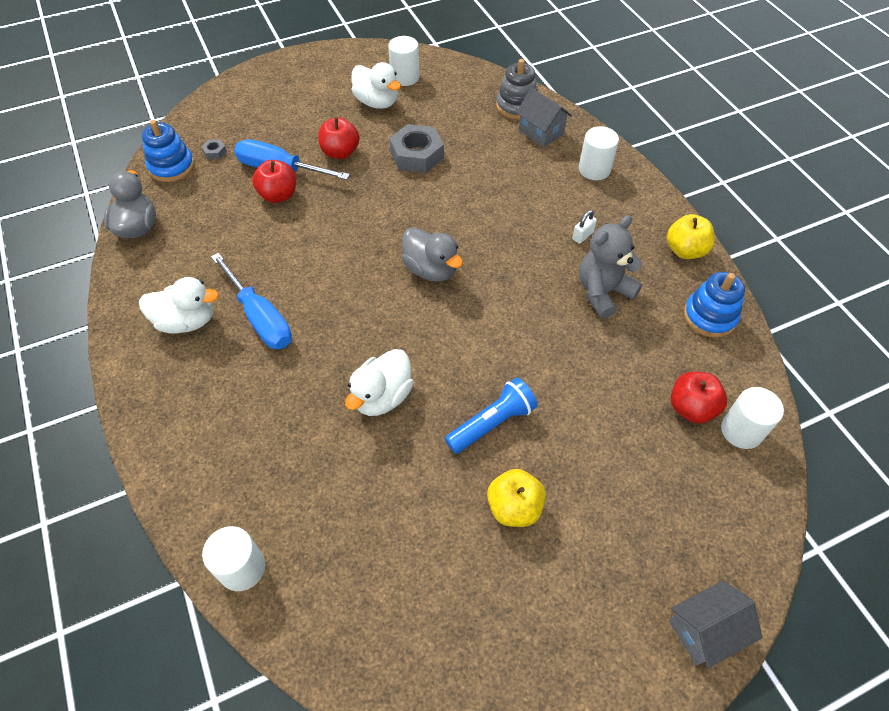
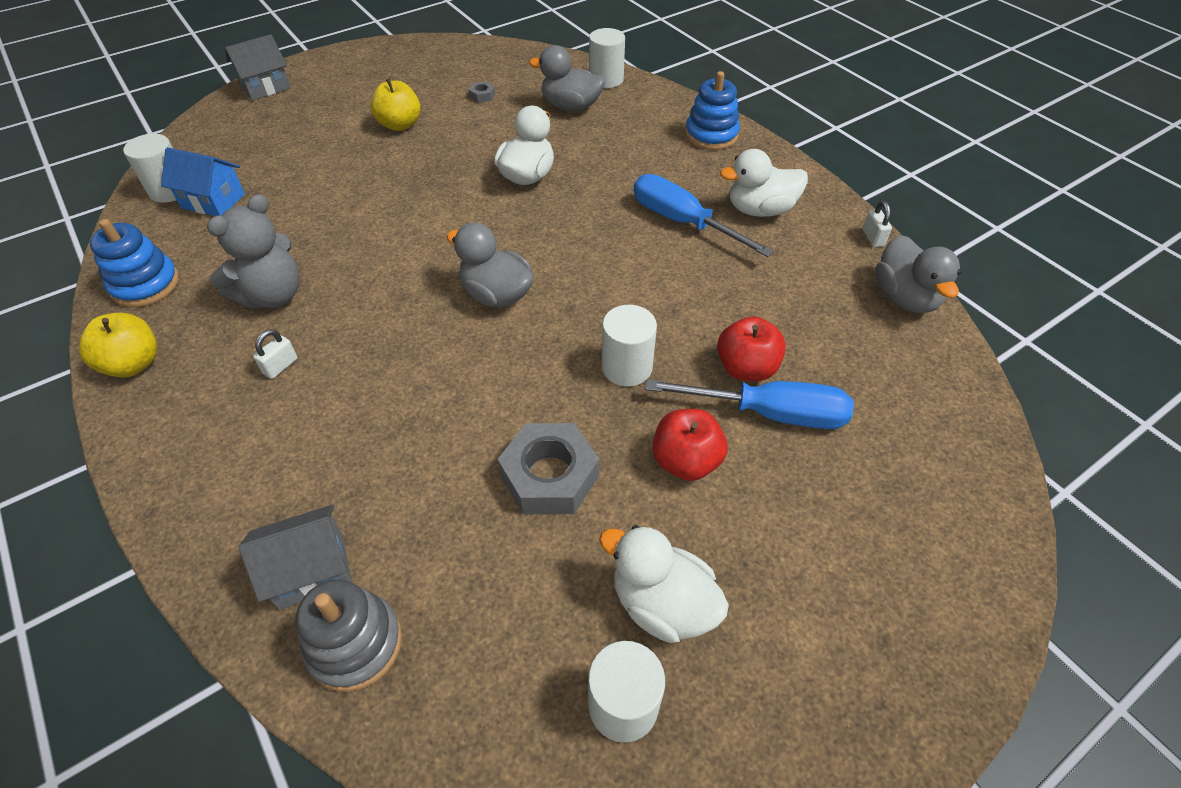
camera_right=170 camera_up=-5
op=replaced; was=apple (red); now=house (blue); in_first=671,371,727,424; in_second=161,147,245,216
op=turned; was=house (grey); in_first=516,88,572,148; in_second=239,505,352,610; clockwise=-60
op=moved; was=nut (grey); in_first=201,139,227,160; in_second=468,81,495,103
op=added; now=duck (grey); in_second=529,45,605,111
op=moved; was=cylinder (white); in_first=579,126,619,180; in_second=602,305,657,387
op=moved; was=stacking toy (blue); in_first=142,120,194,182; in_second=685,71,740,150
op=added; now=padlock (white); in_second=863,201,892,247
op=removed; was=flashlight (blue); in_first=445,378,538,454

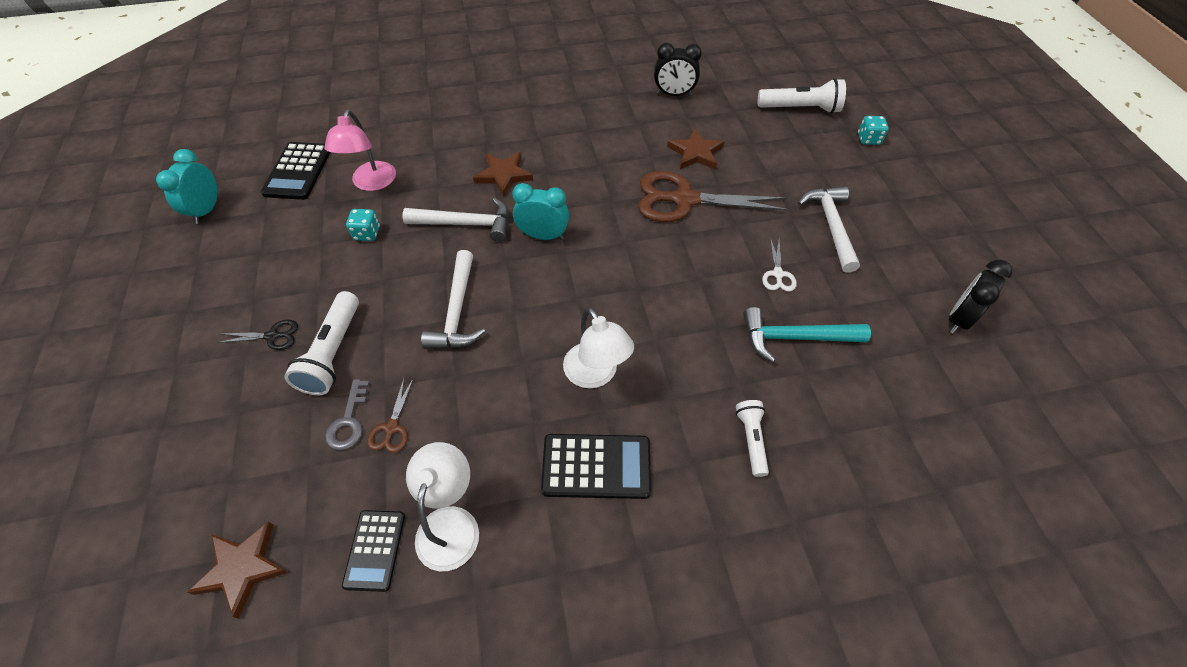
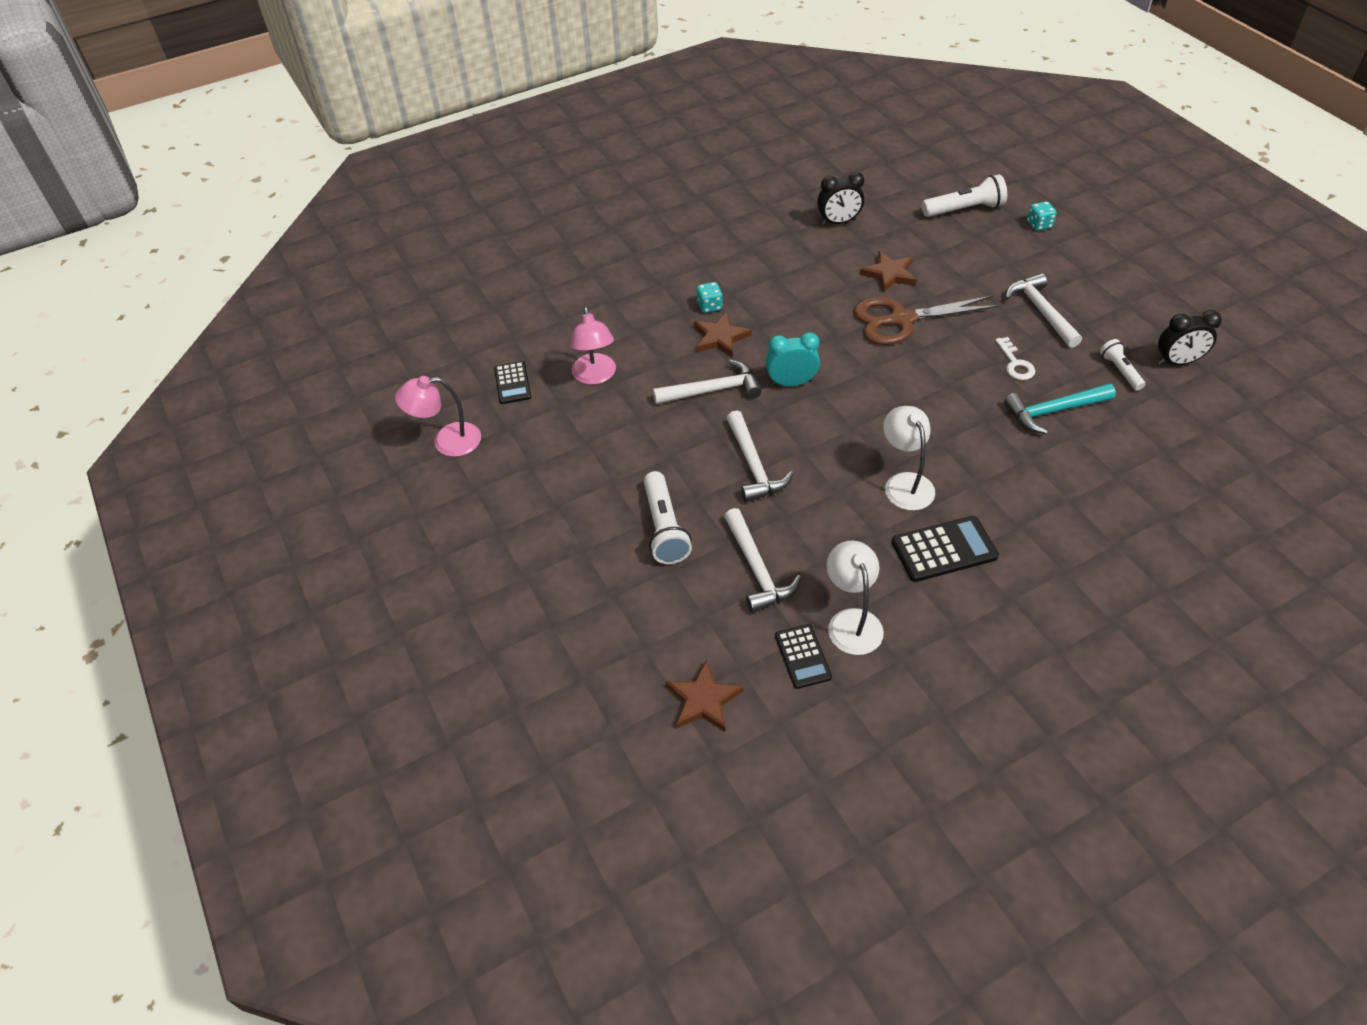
camera_right=-15 camera_up=-5
op=replaced; was=clock (turquoise); now=lamp (pink); in_first=156,149,218,224; in_second=395,376,481,457
op=resized; was=calculator (black); in_first=261,142,331,200; in_second=494,361,531,404; ratio=0.66
op=moved; was=dice (turquoise); in_first=346,209,380,241; in_second=697,282,723,313
op=replaced; was=scissors (brown); now=hammer (white); in_first=367,378,414,453; in_second=724,508,801,613
op=turned; was=lamp (white); in_first=563,307,634,388; in_second=883,406,935,511; clockwise=-150
op=replaced; was=scissors (white); now=key (white); in_first=762,237,797,292; in_second=995,337,1035,380
op=moved; was=flashlight (white); in_first=736,400,769,477; in_second=1100,339,1145,391
op=turned; was=clock (black); in_first=949,260,1012,334; in_second=1158,310,1222,365; clockwise=-120
op=removed; was=scissors (black); in_first=218,320,298,350
op=removed; was=key (grey); in_first=325,379,370,450

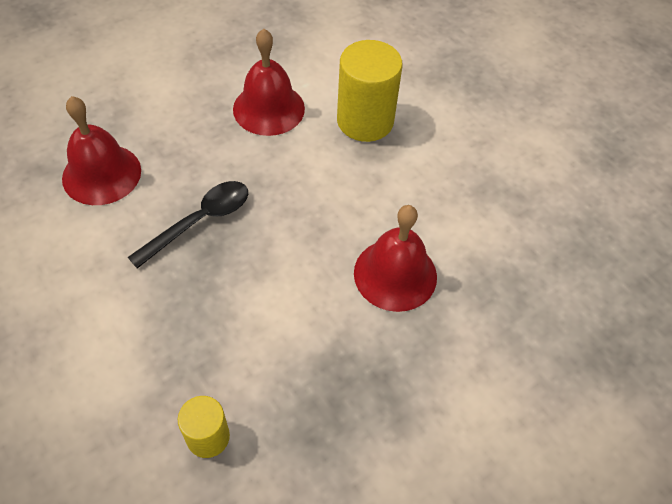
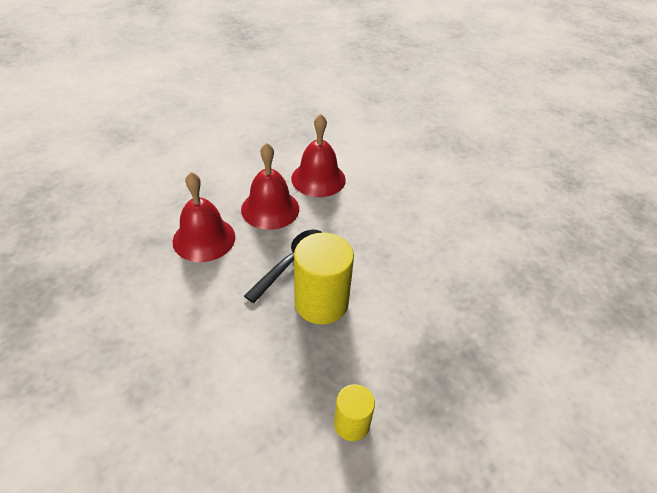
camera_right=-10 camera_up=-10
op=moved; was=bell (red); in_first=354,205,437,312; in_second=241,143,299,230
op=moved; was=cylinder (yellow); in_first=337,40,403,142; in_second=294,233,354,325

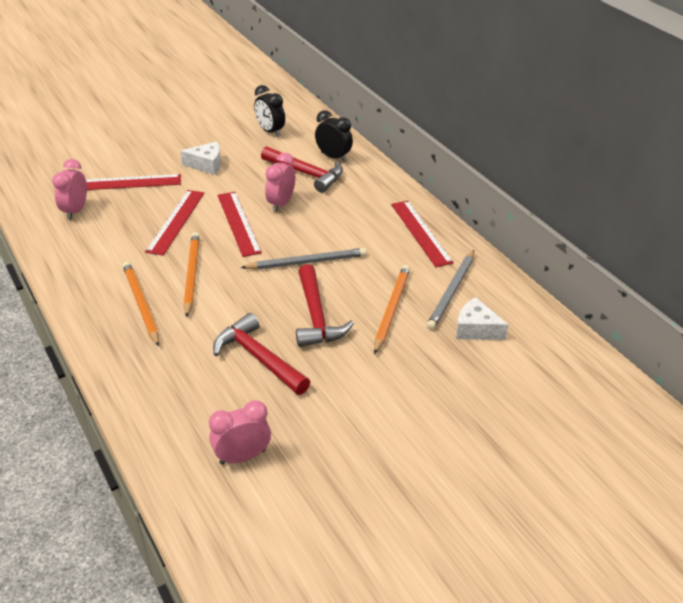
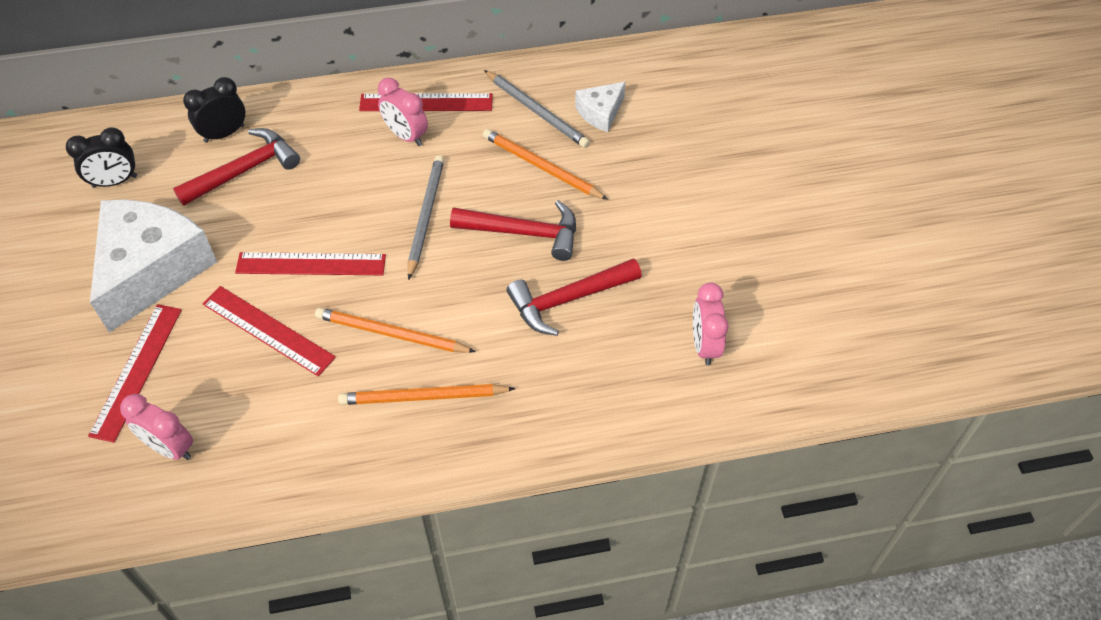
camera_right=-70 camera_up=15
op=resized; was=cheese (white); in_first=180,141,221,175; in_second=90,199,217,333; ratio=2.15
op=moved; was=clock (pink); in_first=265,153,295,212; in_second=378,78,428,146

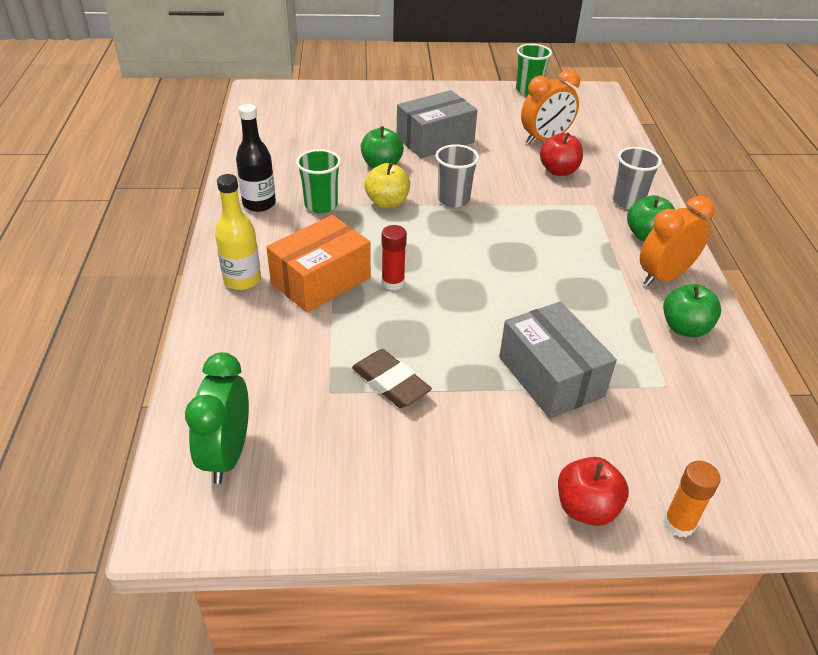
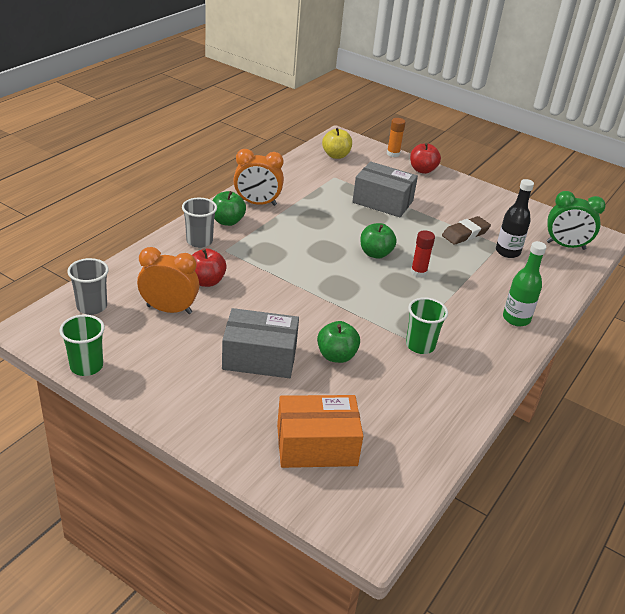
camera_right=-145 camera_up=-5
op=moved; was=cup (grey); in_first=435,144,479,208; in_second=67,258,109,315
op=moved; was=box (orange); in_first=266,215,371,313; in_second=277,395,363,468
op=moved; was=apple (yellow); in_first=364,163,410,209; in_second=322,128,352,159
op=turned; was=box (grey); in_first=499,302,617,419; in_second=352,161,418,217; clockwise=-75
op=moved; was=apple (green); in_first=663,284,721,337; in_second=360,223,397,259
op=turned; was=eraser (brown); in_first=352,349,432,408; in_second=442,216,491,245; clockwise=60
op=moved; was=bottle (black); in_first=236,104,276,212; in_second=496,179,534,258
op=recoloured; was=bottle (yellow); now=bottle (green); in_first=215,174,261,290; in_second=503,241,547,326
op=turned; was=clock (green); in_first=185,352,249,484; in_second=547,191,606,250; clockwise=60

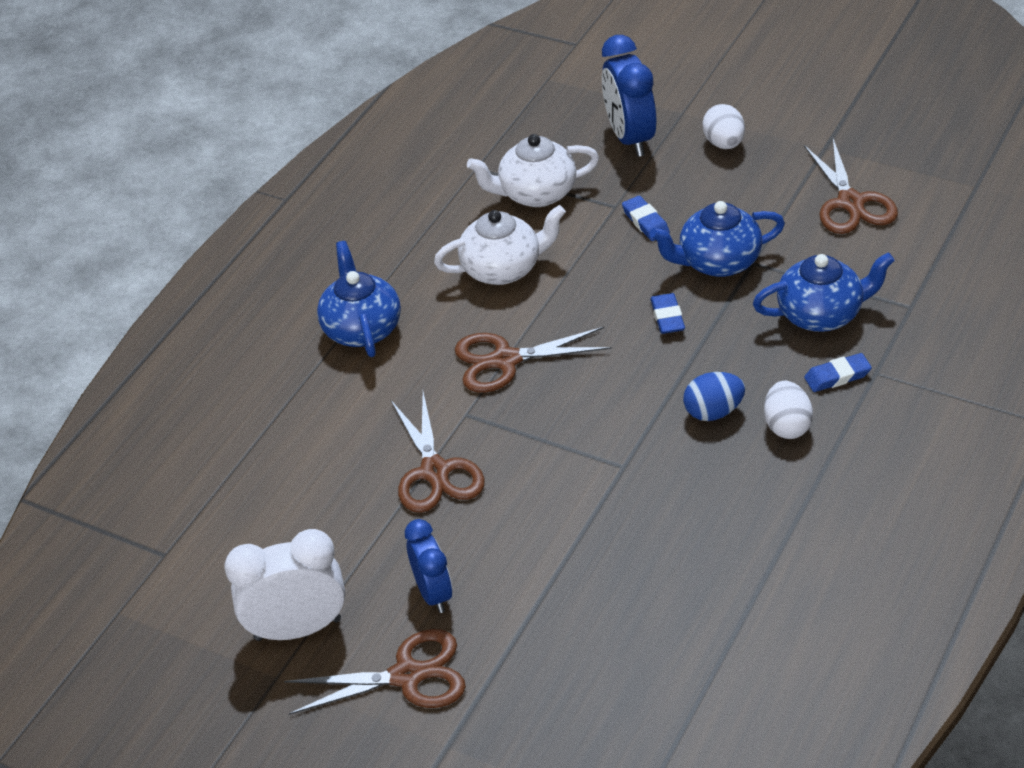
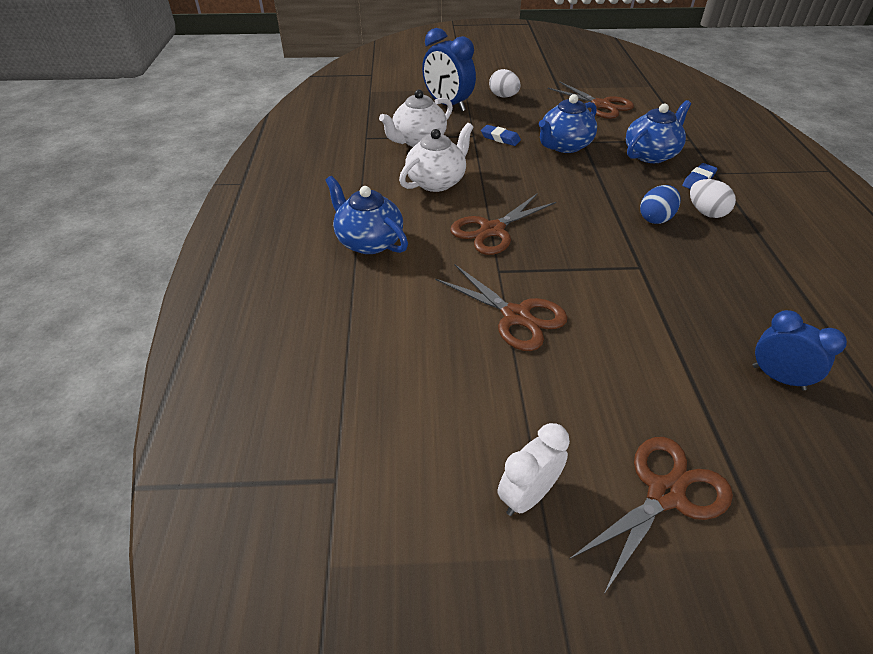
camera_right=-35 camera_up=0
op=resized; was=clock (white); in_first=224,529,345,641; in_second=498,423,570,516; ratio=0.65
op=moved; was=clock (blue); in_first=405,519,452,613; in_second=753,310,847,390
op=removed; was=eraser (blue); in_first=650,293,685,334

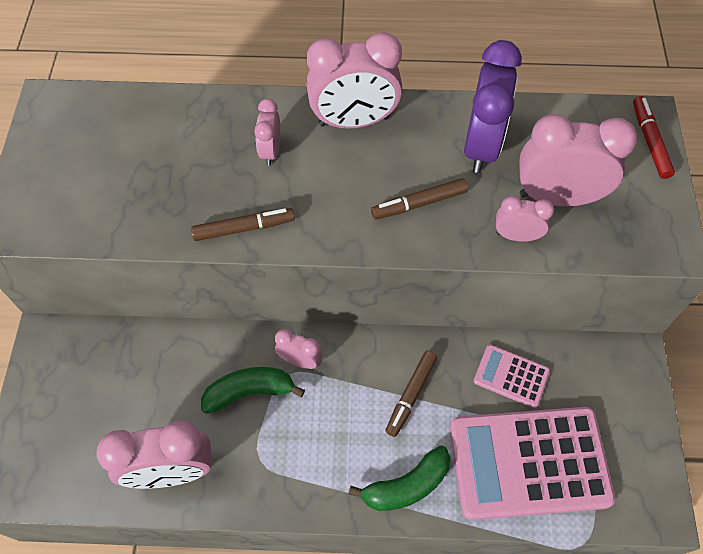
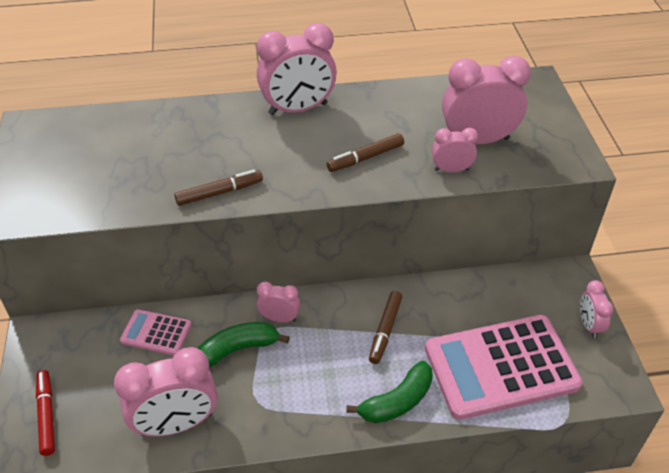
camera_right=-10 camera_up=-15
op=moved; was=marker (red); in_first=633,96,675,179; in_second=36,370,55,456
op=moved; was=calculator (pink); in_first=474,345,550,408; in_second=120,309,192,355
op=moved; was=clock (pink); in_first=254,99,280,166; in_second=580,280,614,338
op=removed; was=clock (purple); in_first=464,40,522,173

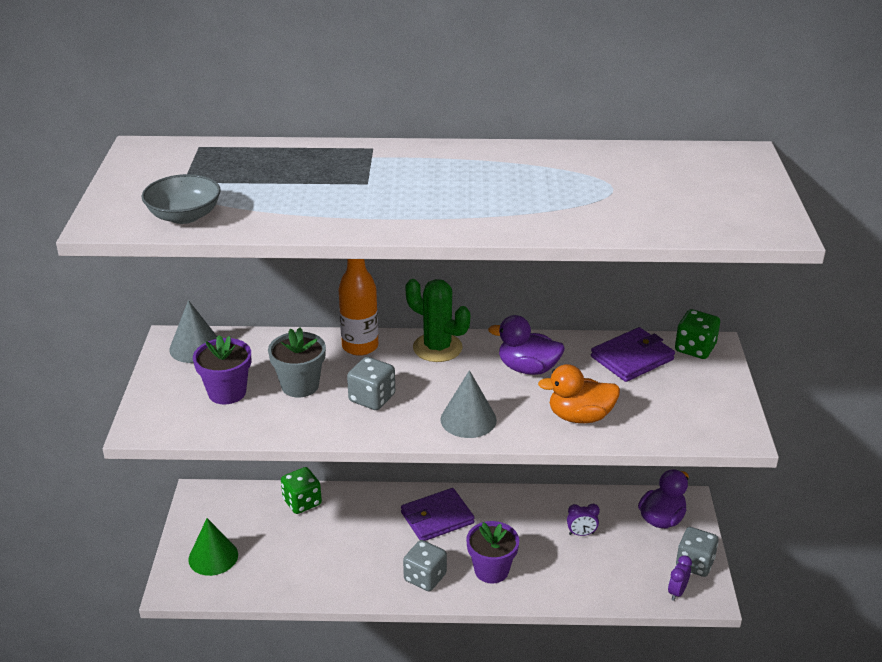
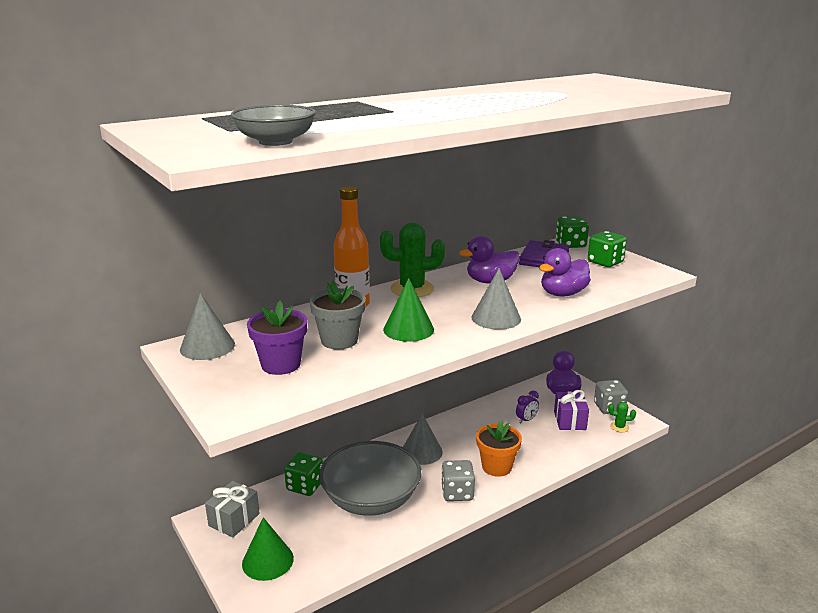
camera_right=-35 camera_up=-10
op=added; now=gift (grey); in_second=205,481,260,538
op=added; now=bowl (grey); in_second=319,441,421,516
op=replaced; was=dice (grey); now=cone (green); in_first=347,357,395,410; in_second=383,278,434,342
op=replaced; was=wallet (purple); now=cone (grey); in_first=401,488,475,541; in_second=403,414,443,465
op=recoloured; was=flower pot (purple); now=flower pot (orange); in_first=466,521,519,584; in_second=476,421,522,477
op=recoloured; was=duck (orange); now=duck (purple); in_first=538,364,620,423; in_second=539,248,591,297
op=added; now=gift (purple); in_second=554,390,589,430
op=added; now=dice (green); in_second=588,231,627,267
op=replaced; was=clock (purple); now=cactus (green); in_first=668,555,692,601; in_second=608,402,636,432

